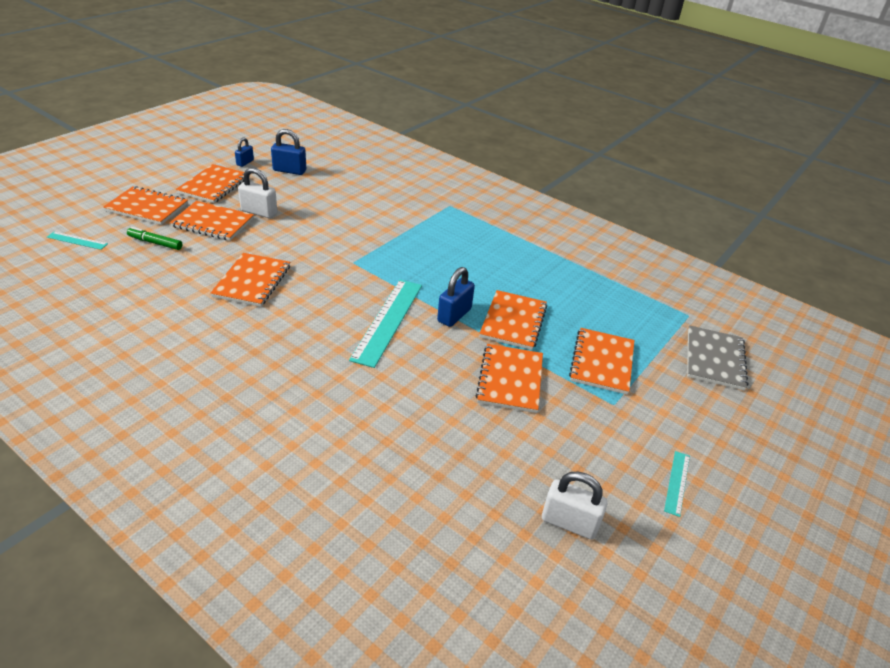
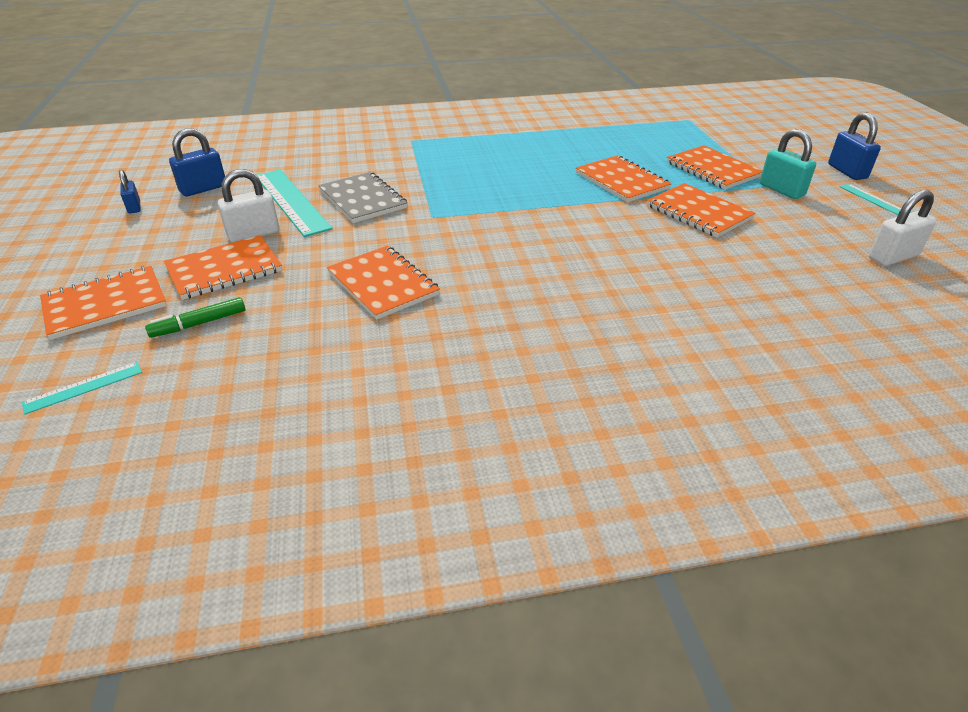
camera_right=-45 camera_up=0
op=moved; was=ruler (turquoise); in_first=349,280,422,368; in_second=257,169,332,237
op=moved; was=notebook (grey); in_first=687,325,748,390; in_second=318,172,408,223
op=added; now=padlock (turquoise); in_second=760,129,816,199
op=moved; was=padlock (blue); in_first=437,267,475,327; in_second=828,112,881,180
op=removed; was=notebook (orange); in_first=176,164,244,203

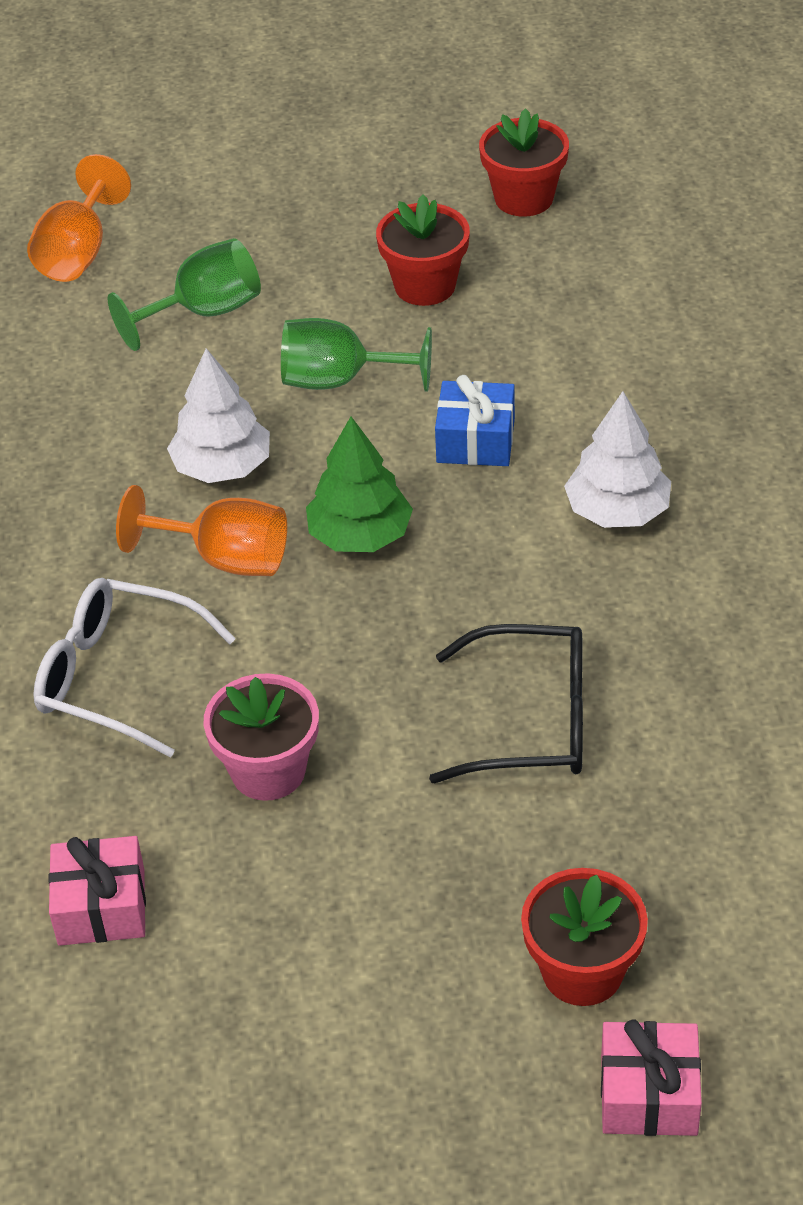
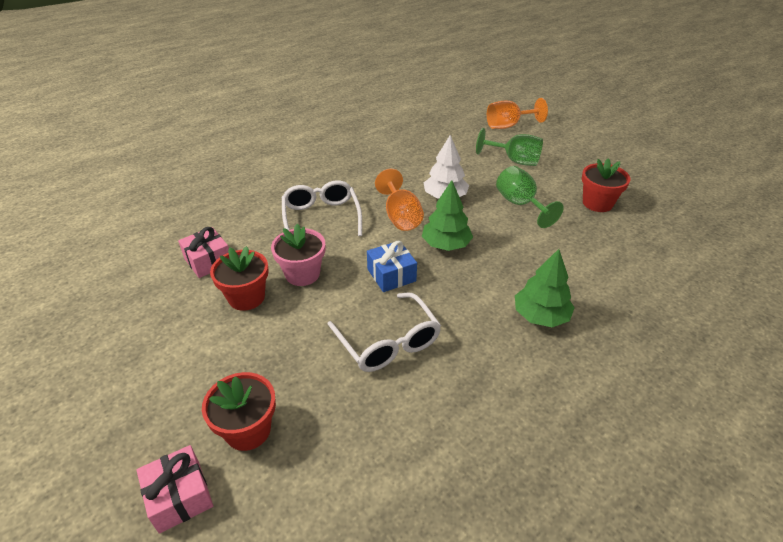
camera_right=55 camera_up=-5
op=moved; was=flower pot (red); in_first=479,108,569,216; in_second=210,246,269,311
op=recoloured; was=glasses (black); now=glasses (white); in_first=429,624,583,783; in_second=328,293,441,372
op=moved; was=gift (blue); in_first=435,375,515,466; in_second=367,241,417,292
op=recoloured; was=tree (white); now=tree (green); in_first=564,391,671,528; in_second=515,249,575,327

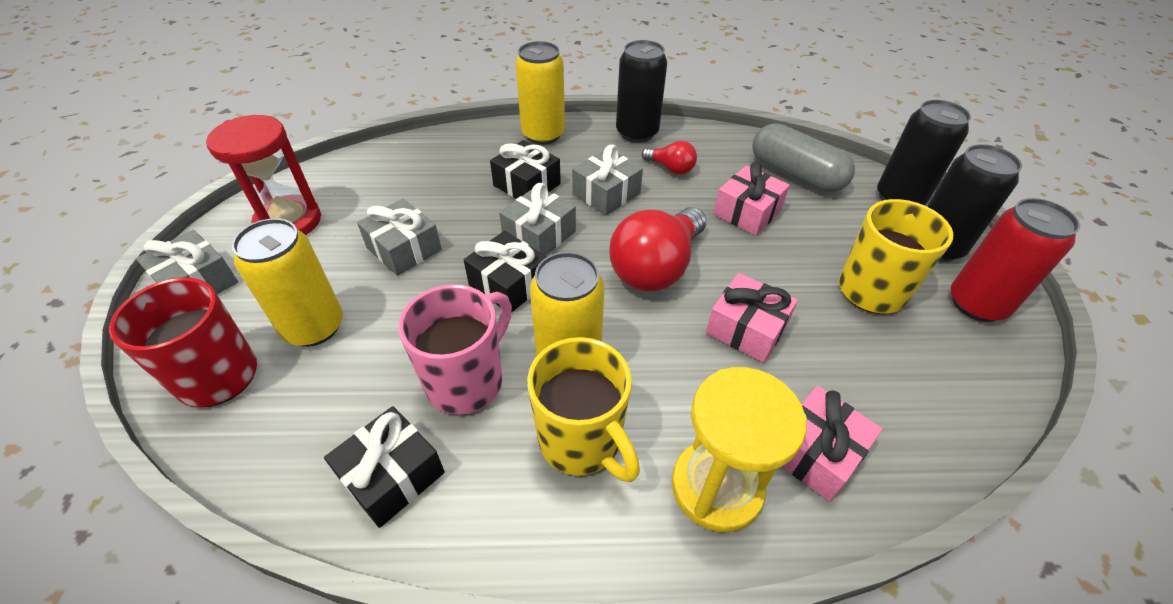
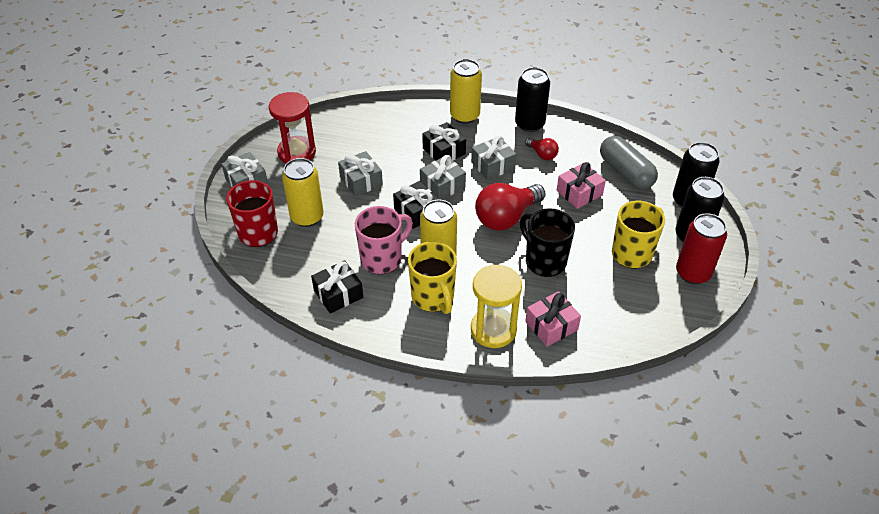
camera_right=15 camera_up=0
op=replaced; was=gift (pink); now=mug (black); in_first=706,273,798,363; in_second=520,208,575,277

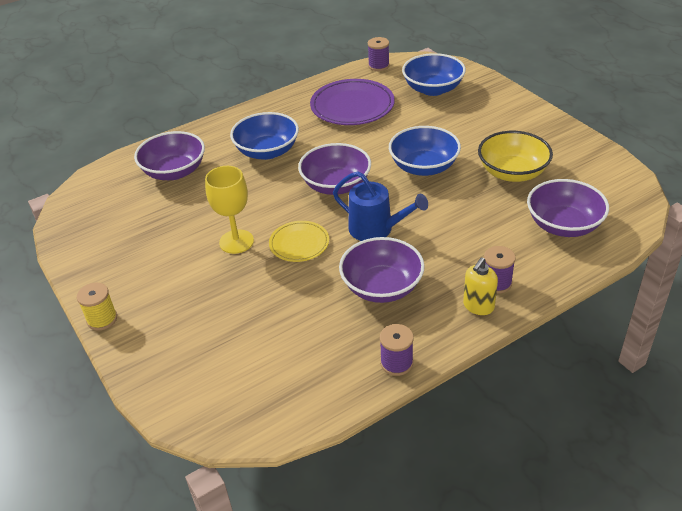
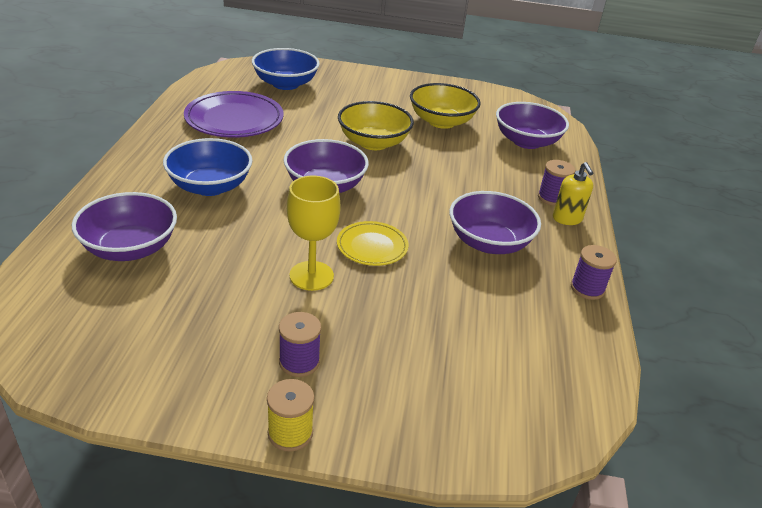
camera_right=-55 camera_up=-5
op=moved; was=spool (purple); in_first=368,37,390,71; in_second=279,312,321,377
op=recoloured; was=bowl (blue); now=bowl (yellow); in_first=389,126,461,176; in_second=338,101,414,150
op=removed; was=watering can (blue); in_first=333,171,428,241

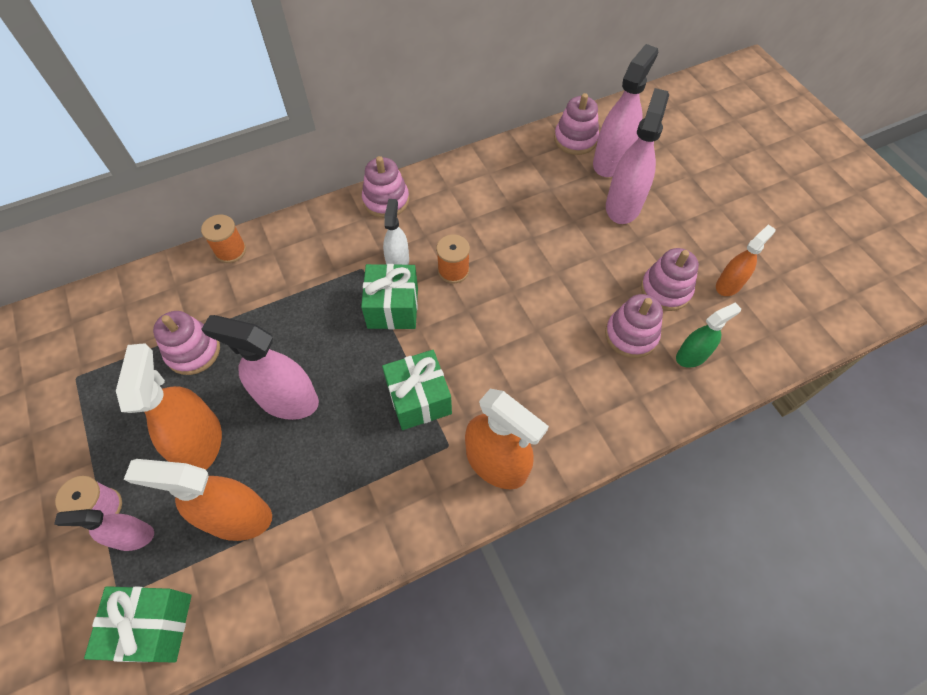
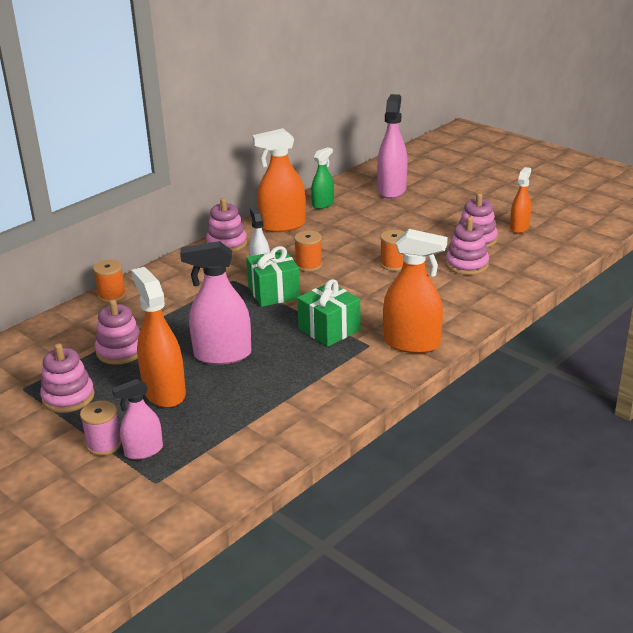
camera_right=-20 camera_up=-30
op=moved; was=stacking toy (pink); in_first=554,93,599,155; in_second=40,343,95,413
op=moved; was=spray bottle (orange); in_first=124,459,272,541; in_second=252,128,306,232
op=moved; was=spray bottle (green); in_first=676,302,741,368; in_second=311,147,334,209
op=added; now=spool (orange); in_second=380,230,404,271
op=removed; was=gift (green); in_first=84,586,192,663
op=removed; was=spray bottle (pink); in_first=606,88,669,224

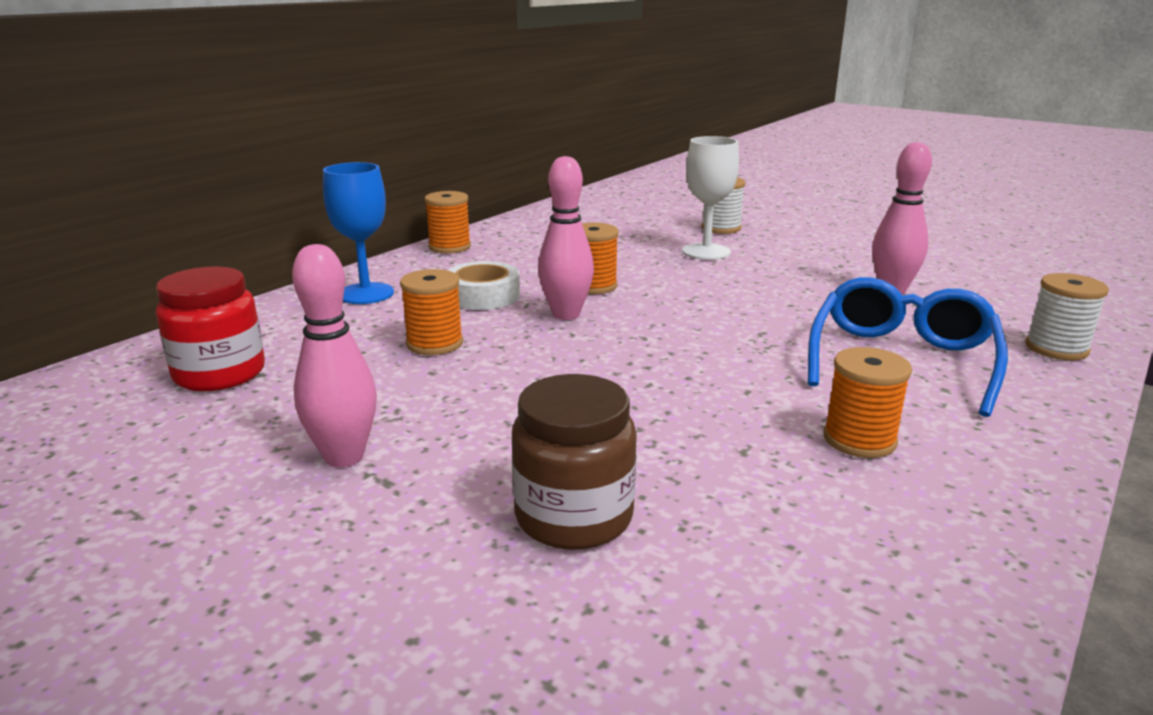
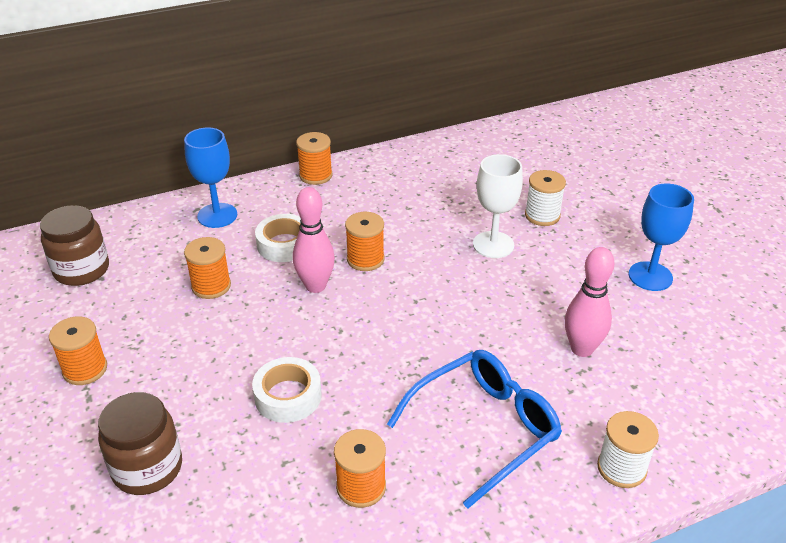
camera_right=30 camera_up=15
op=recoloured; was=jar (red); now=jar (brown); in_first=156,266,265,391; in_second=40,205,109,286
op=replaced; was=bowling pin (pink); now=spool (orange); in_first=292,244,377,467; in_second=49,316,107,385
op=added; now=tape (white); in_second=252,357,322,423
op=added; now=goblet (blue); in_second=629,184,694,291

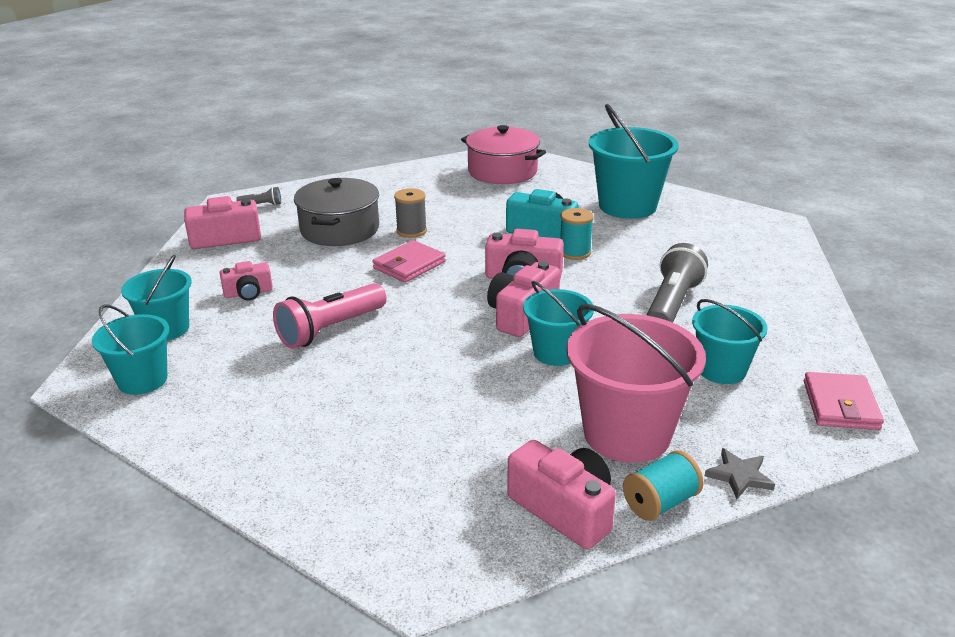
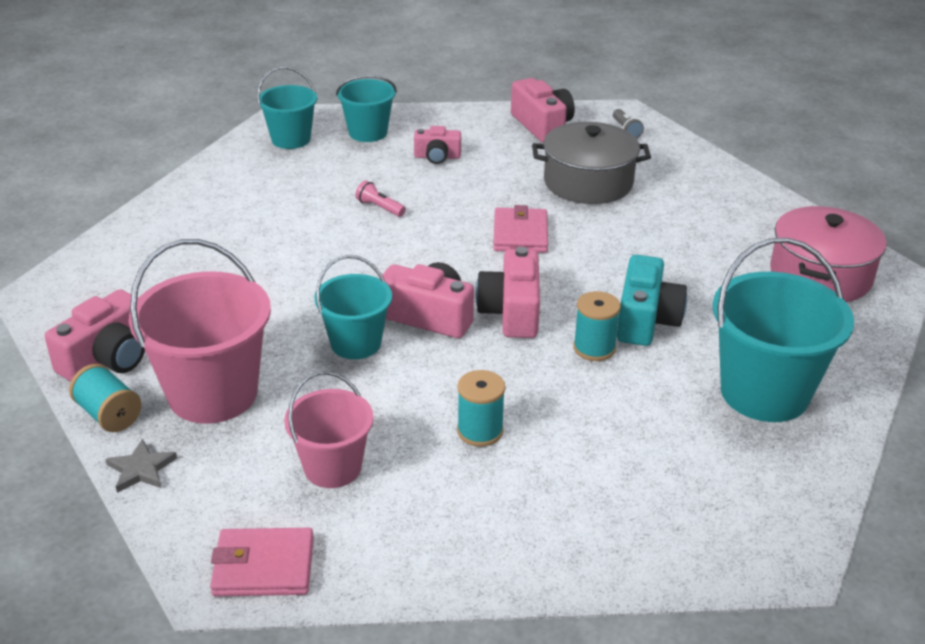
camera_right=80 camera_up=5
op=recoloured; was=bucket (turquoise); now=bucket (pink); in_first=692,299,768,384; in_second=284,371,374,488
op=resized; was=flashlight (pink); in_first=273,283,387,349; in_second=355,181,406,217; ratio=0.48
op=turned; was=camera (pink); in_first=220,261,273,301; in_second=414,126,461,164; clockwise=-60
op=replaced; was=flashlight (grey); now=spool (turquoise); in_first=647,243,708,323; in_second=457,370,505,447
op=turned; was=wallet (pink); in_first=372,240,446,283; in_second=493,205,548,253; clockwise=60
op=removed; was=spool (grey); in_first=394,188,427,238

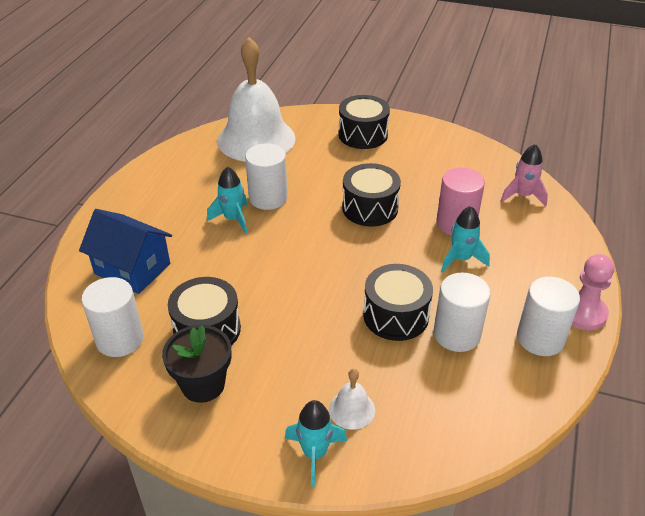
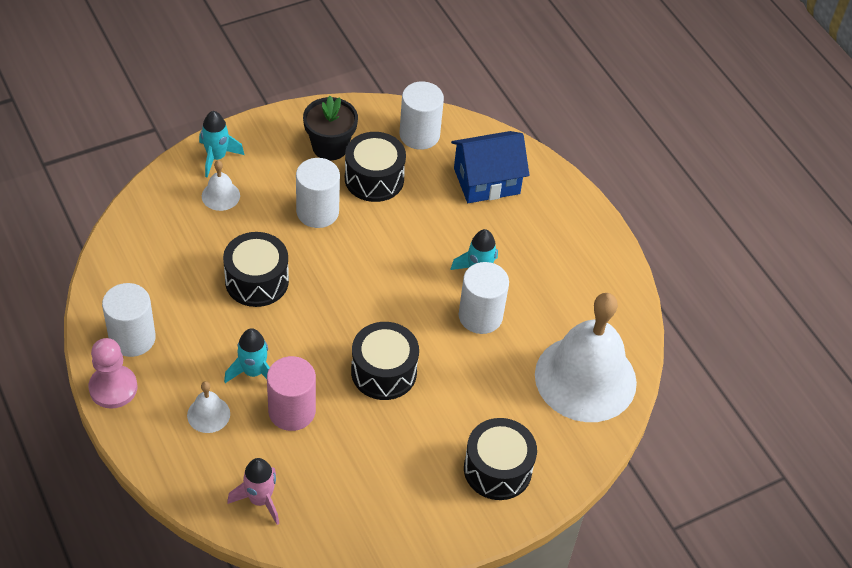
camera_right=130 camera_up=10
op=added; now=bell (white); in_second=187,381,230,433
op=moved; was=cylinder (white); in_first=434,273,491,352; in_second=296,158,340,228

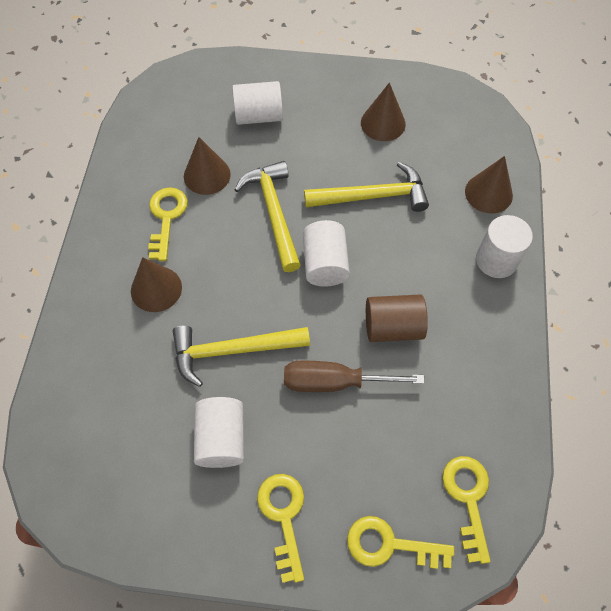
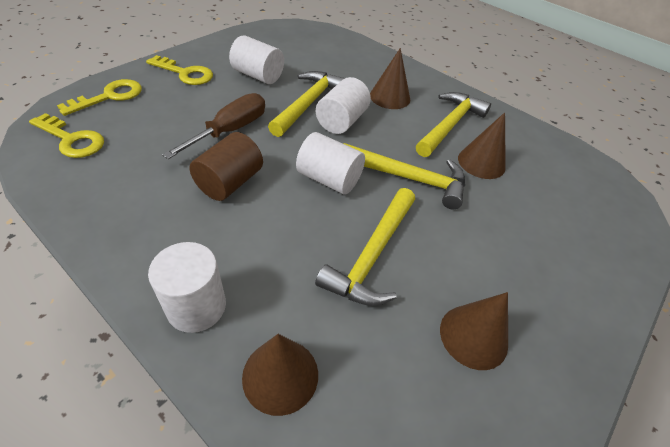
camera_right=120 camera_up=-15
op=moved; was=cylinder (white); in_first=232,81,283,125; in_second=316,77,371,134
op=replaced; was=key (yellow); now=hammer (yellow); in_first=148,187,188,261; in_second=416,92,491,157

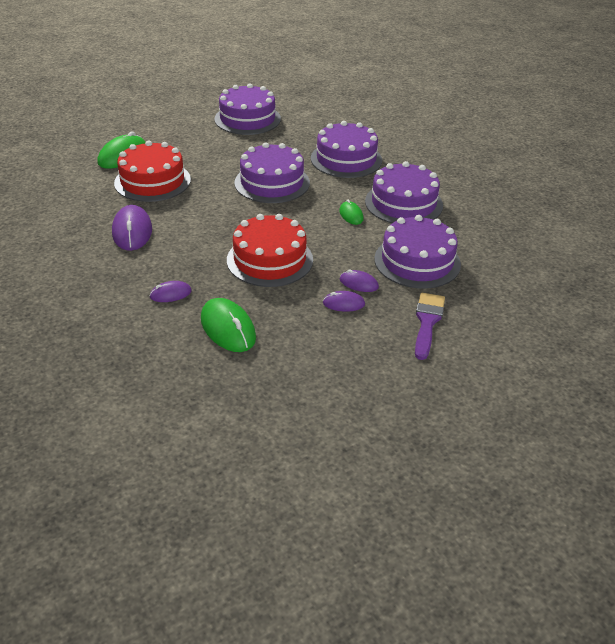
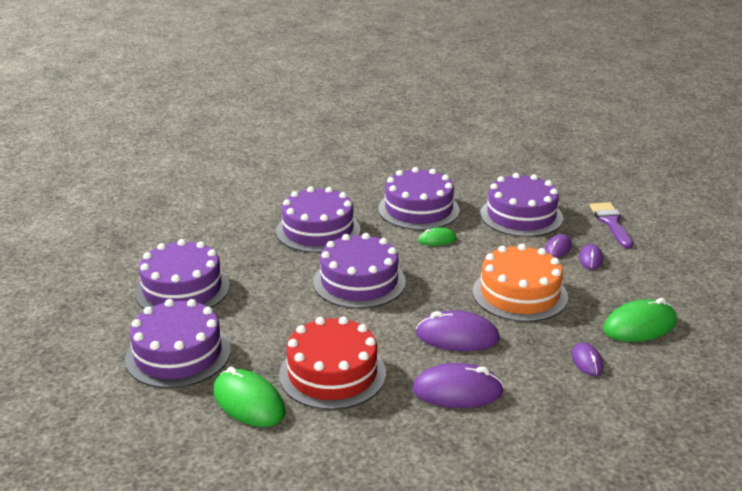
camera_right=-80 camera_up=-10
op=added; now=cake (purple); in_second=125,299,231,388
op=added; now=mouse (purple); in_second=416,310,500,351
op=recoloured; was=cake (red); now=cake (orange); in_first=227,214,313,287; in_second=473,244,568,322
op=turned; was=brush (purple); in_first=415,293,445,360; in_second=590,202,633,249; clockwise=60

